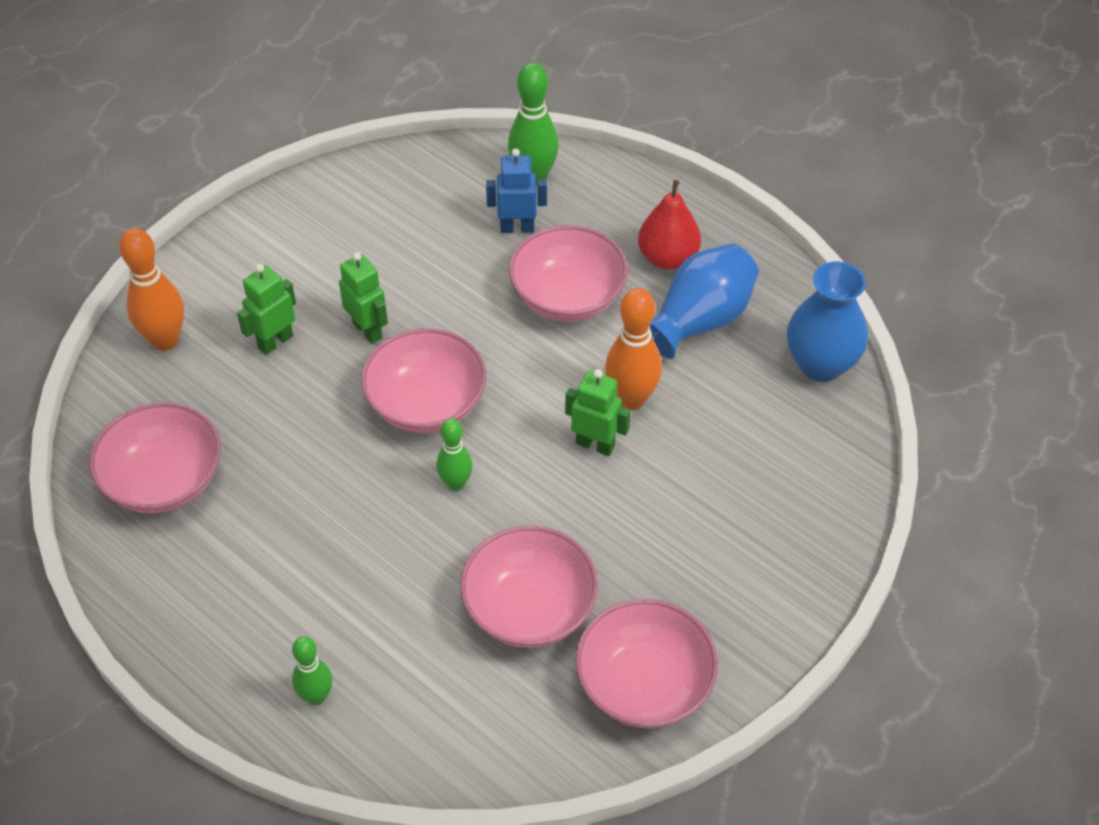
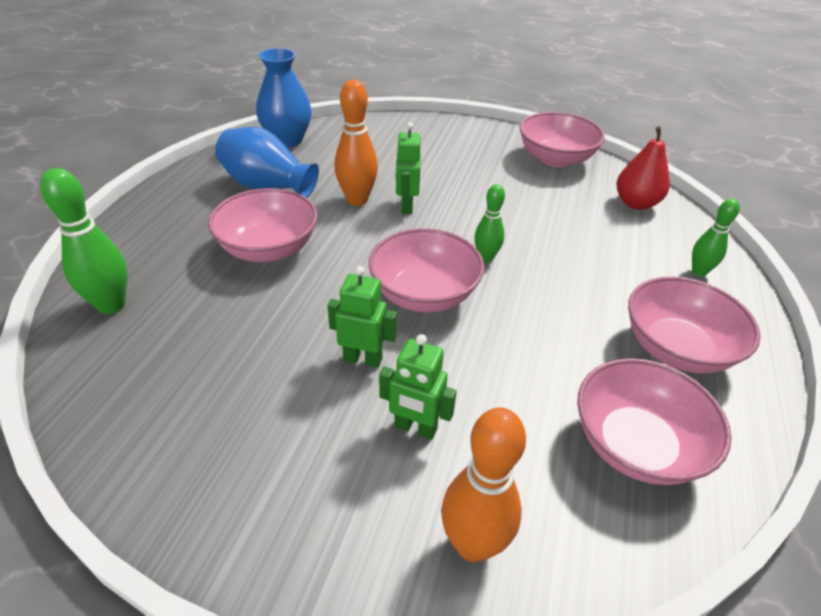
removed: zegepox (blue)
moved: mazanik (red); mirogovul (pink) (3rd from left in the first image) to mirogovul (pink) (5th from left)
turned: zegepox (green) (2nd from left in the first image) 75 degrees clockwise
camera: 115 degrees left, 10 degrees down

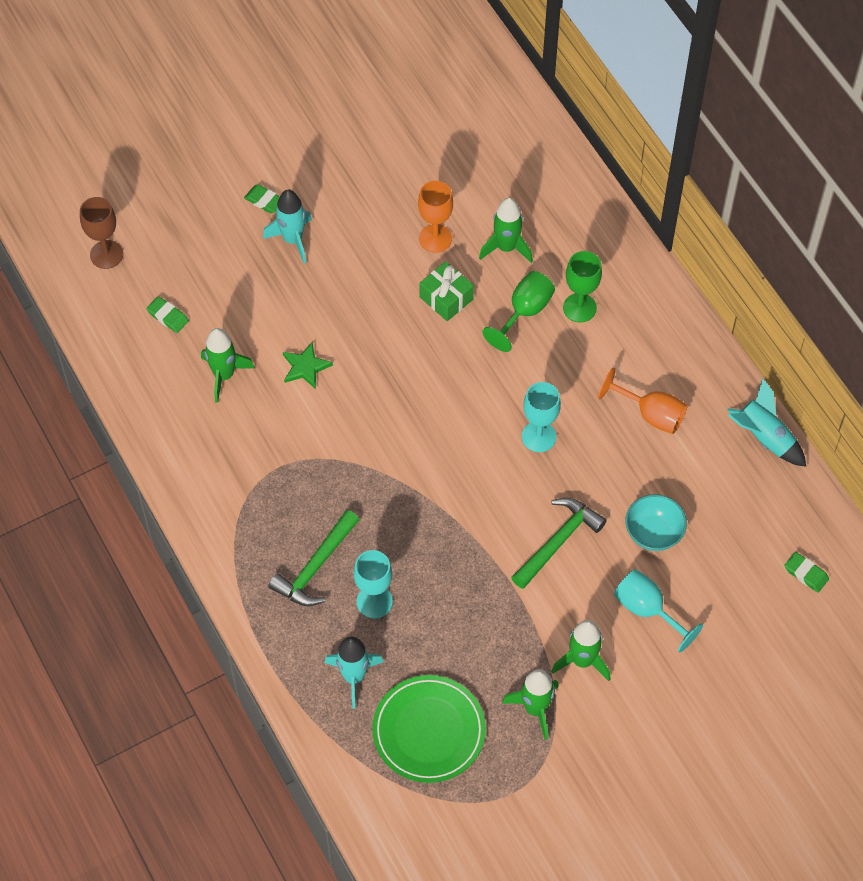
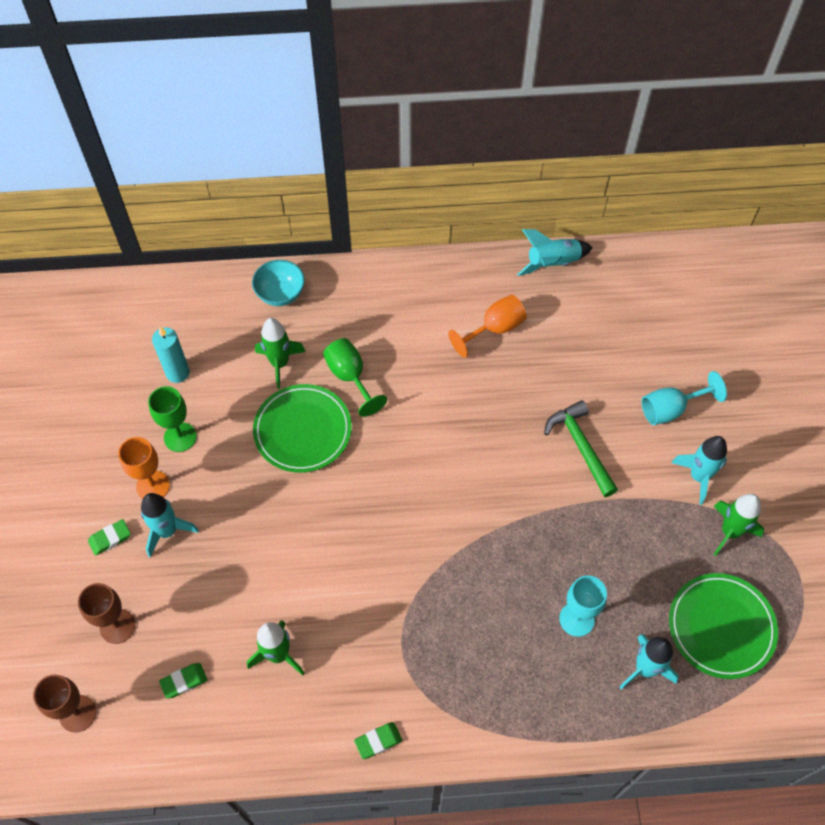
removed: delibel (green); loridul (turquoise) (2nd from left); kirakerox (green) (1st from left)
added: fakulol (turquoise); loridul (brown) (2nd from left)
moved: loridul (orange) (1st from left); loridul (green) (2nd from left in the first image) to loridul (green) (1st from left); mirogovul (turquoise); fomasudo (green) (3rd from left)
replaced: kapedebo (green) to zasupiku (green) (1st from left)
recoloured: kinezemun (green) (4th from left) to kinezemun (turquoise) (4th from left)
camera: 65 degrees left, 0 degrees up

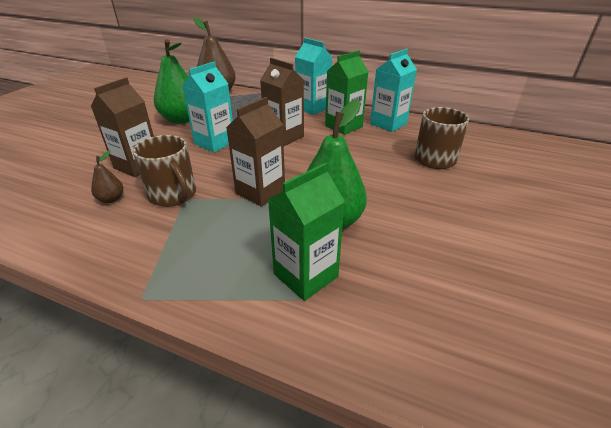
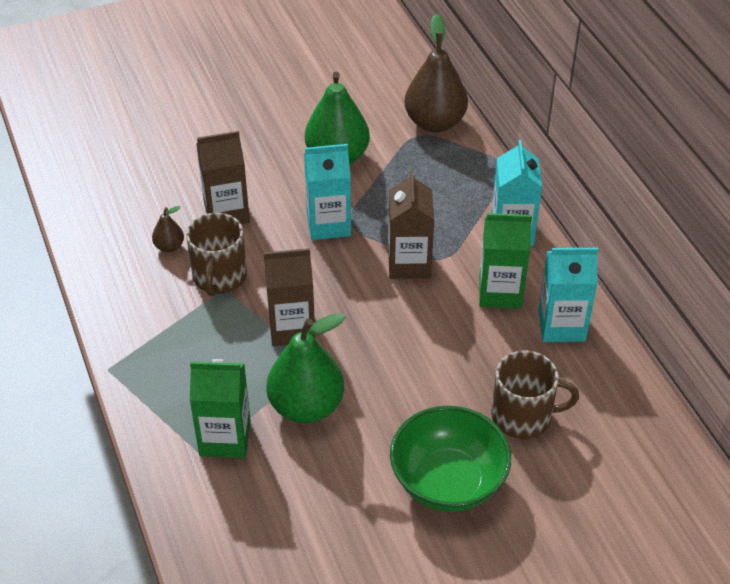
added: mirogovul (green)
camera: 45 degrees right, 10 degrees up

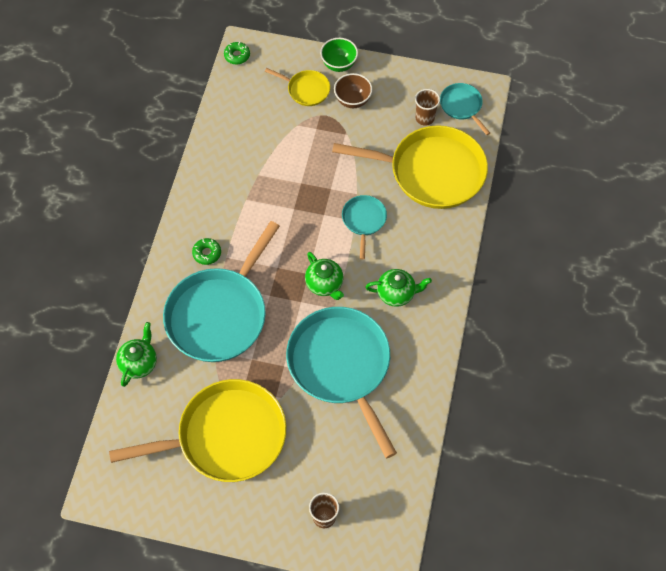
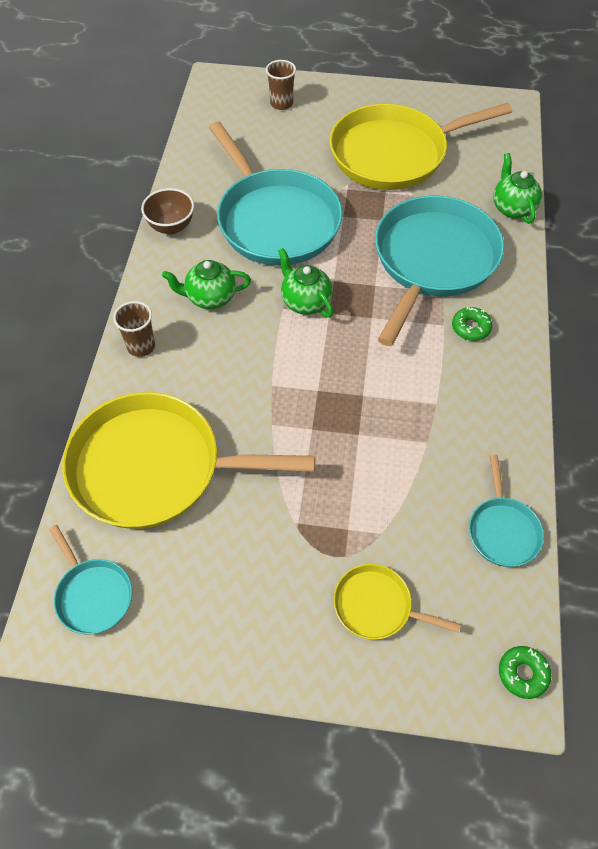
removed: mirogovul (green)
moved: mirogovul (brown); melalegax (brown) (2nd from left in the first image) to melalegax (brown) (1st from left); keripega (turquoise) (3rd from left in the first image) to keripega (turquoise) (4th from left)
turned: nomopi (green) (1st from left in the first image) 150 degrees clockwise
camera: 175 degrees right, 5 degrees down

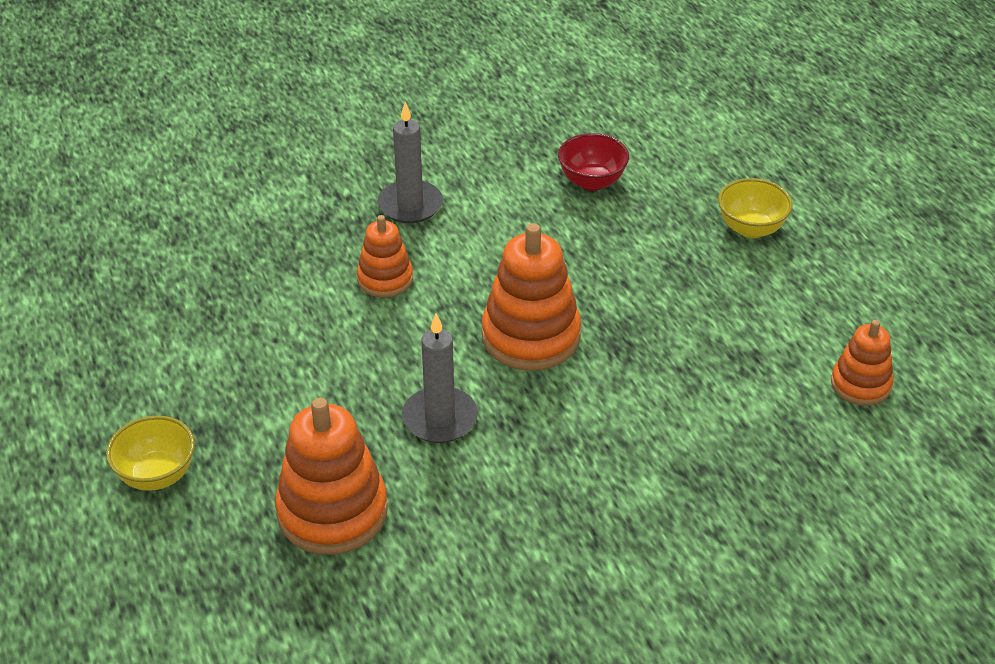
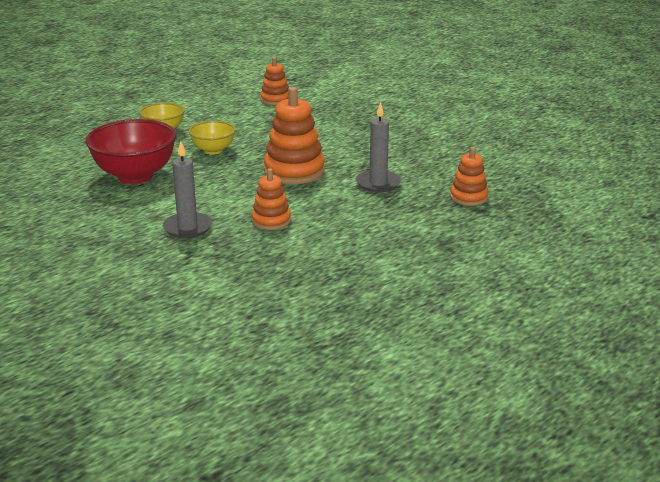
moved: mirogovul (yellow) (1st from left in the first image) to mirogovul (yellow) (2nd from left)
resized: mirogovul (red) x1.80; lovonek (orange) (1st from left in the first image) x0.59
camera: 110 degrees left, 15 degrees down

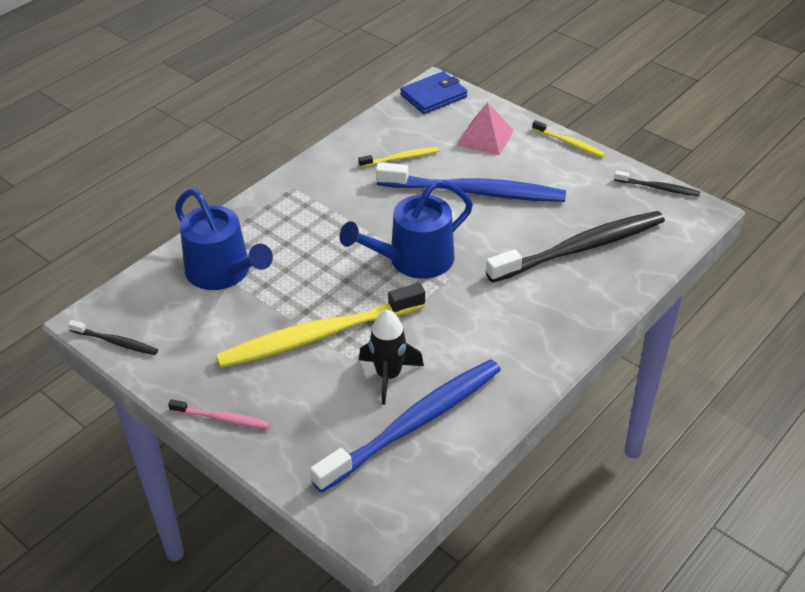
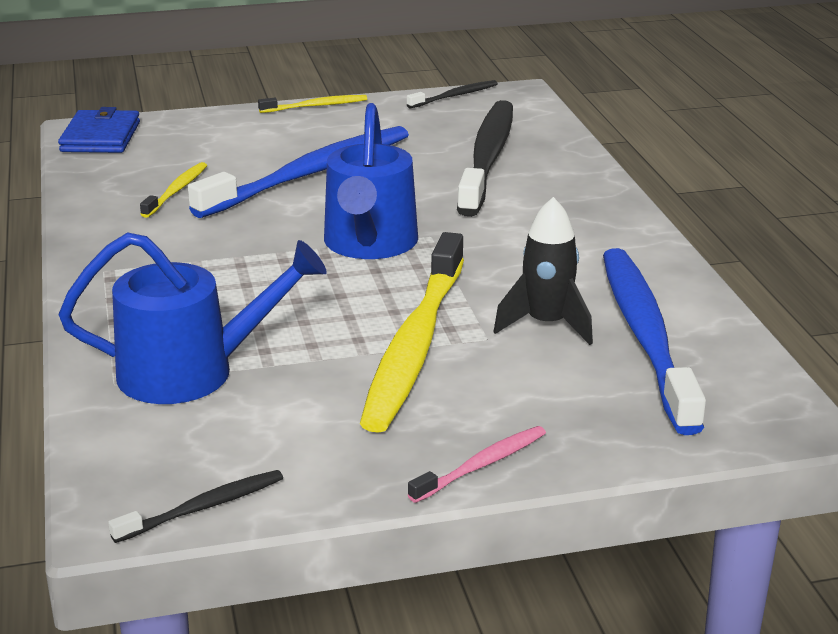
removed: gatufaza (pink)
camera: 55 degrees left, 15 degrees down

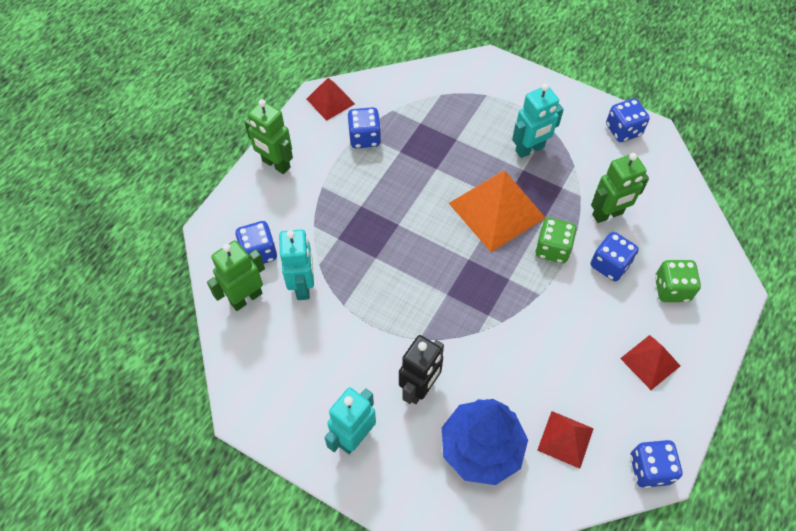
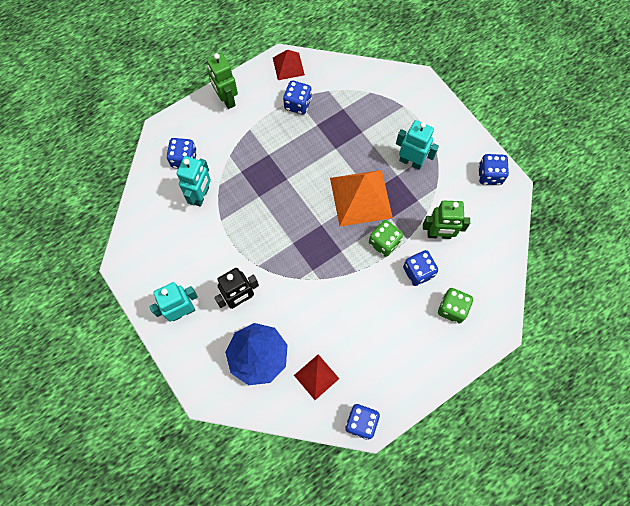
removed: zegepox (green) (1st from left); gatufaza (red) (3rd from left)
turned: zegepox (turquoise) (3rd from left) 150 degrees counterclockwise
camera: 25 degrees right, 10 degrees up

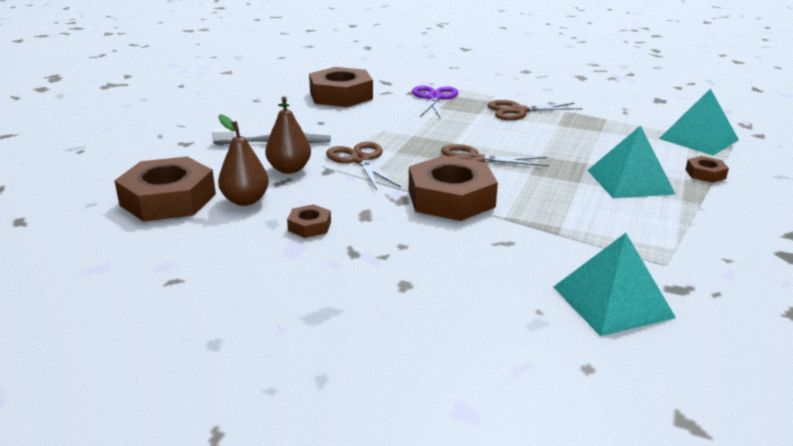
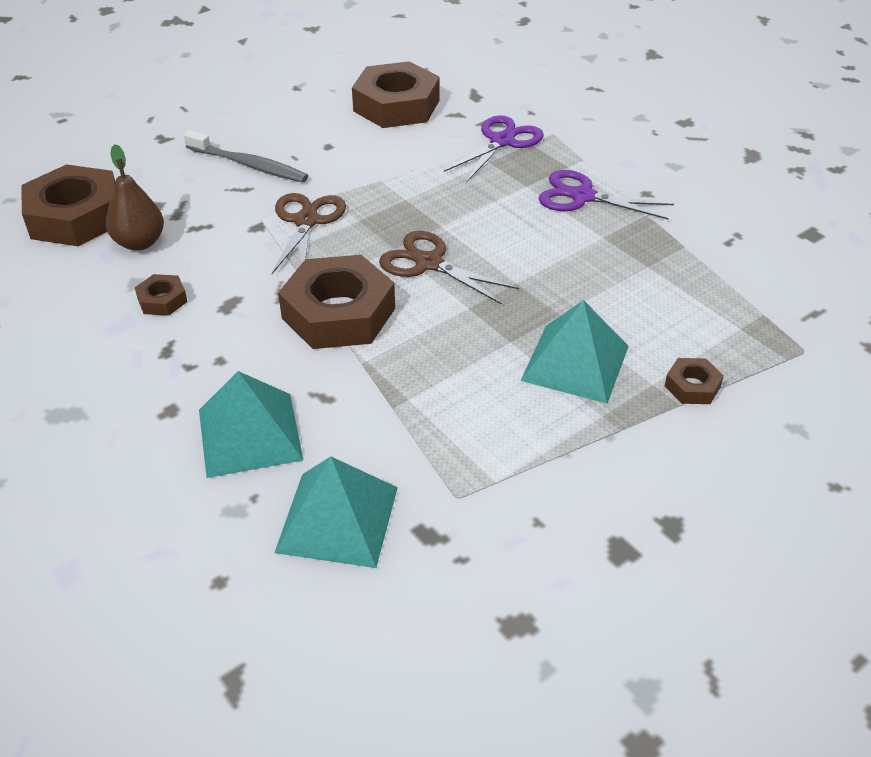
removed: mazanik (brown) (2nd from left)
moved: gatufaza (turquoise) (3rd from left in the first image) to gatufaza (turquoise) (1st from left)
recoloured: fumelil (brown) (3rd from left) to fumelil (purple) (2nd from left)
camera: 30 degrees right, 15 degrees up

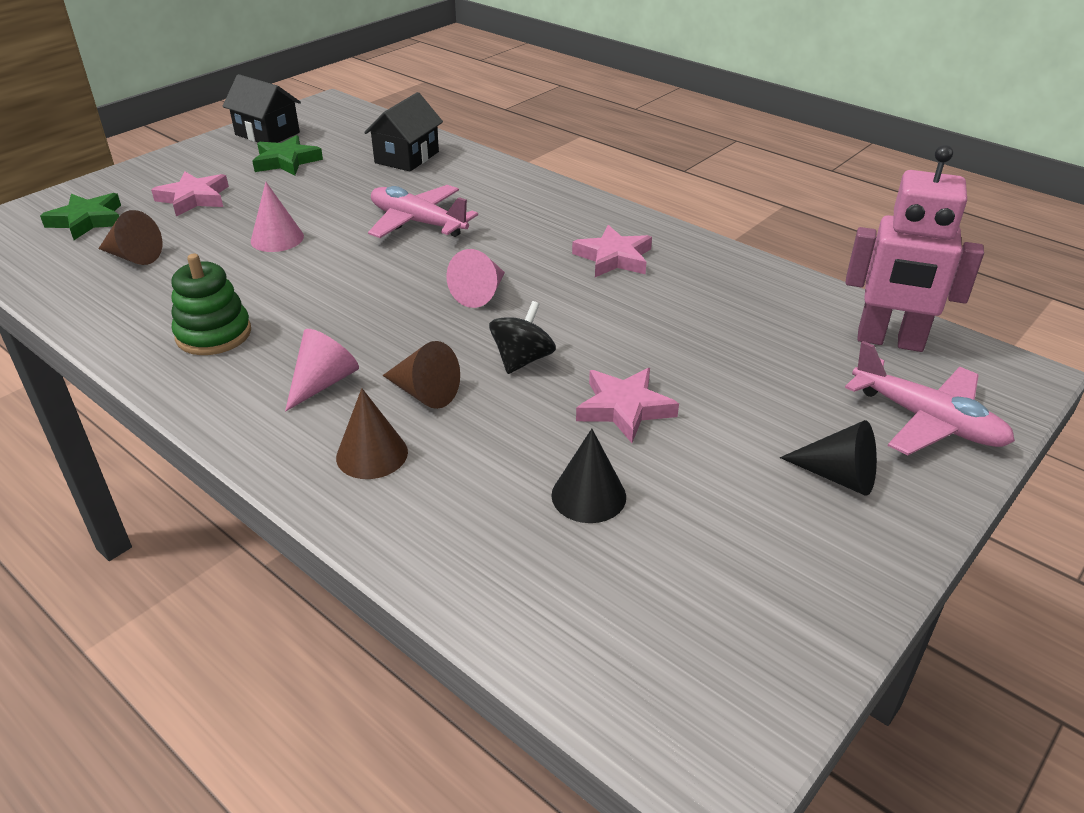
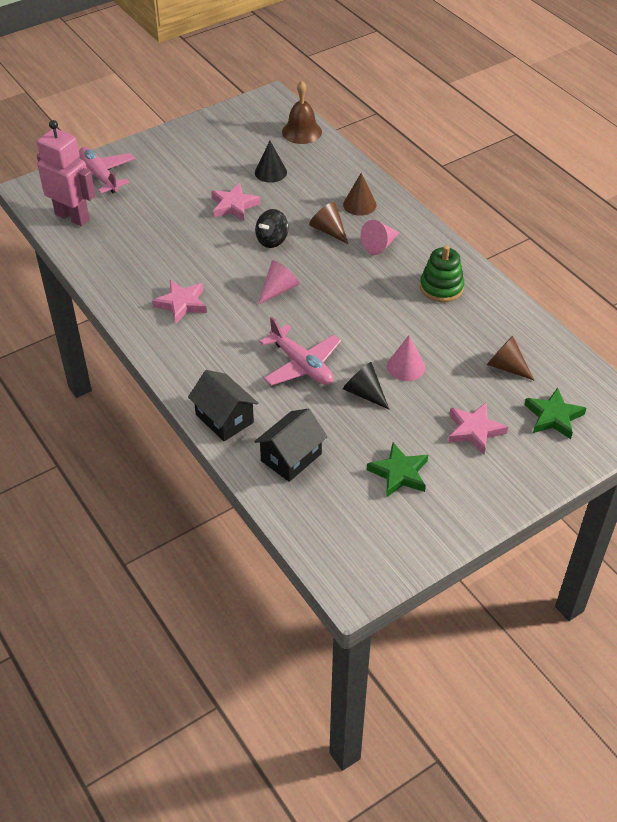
added: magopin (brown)
moved: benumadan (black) (1st from left); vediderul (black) (2nd from left)
camera: 165 degrees left, 10 degrees up

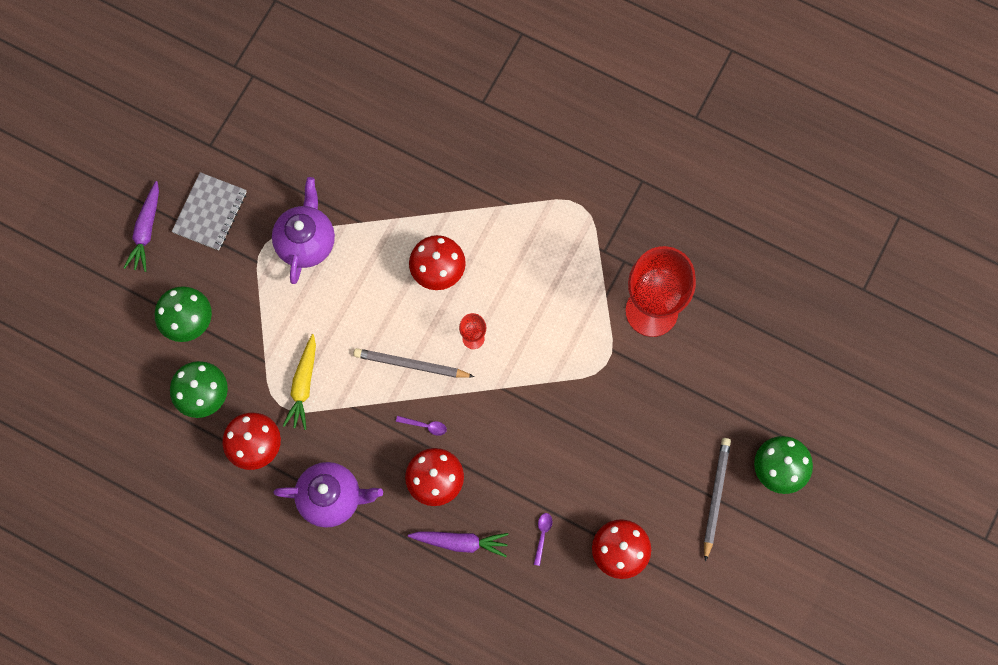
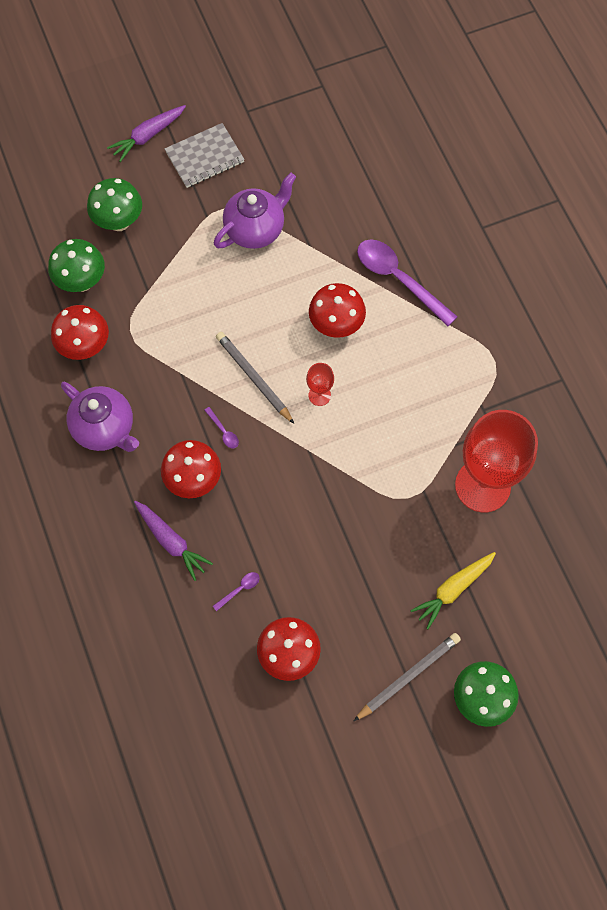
added: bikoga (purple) (3rd from left)
moved: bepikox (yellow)
camera: 40 degrees right, 5 degrees down

